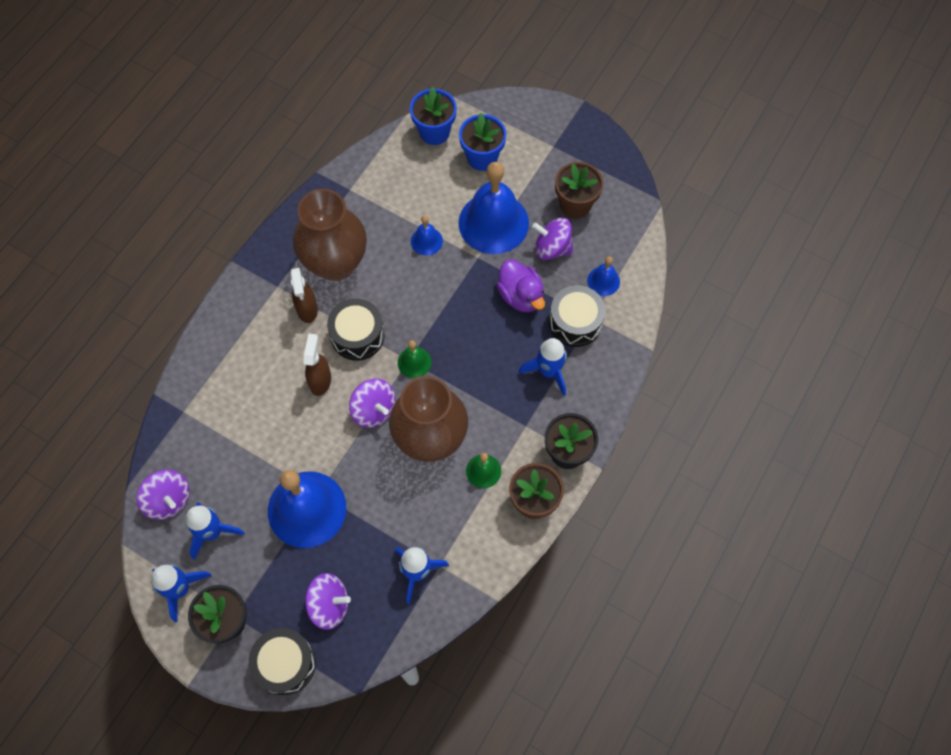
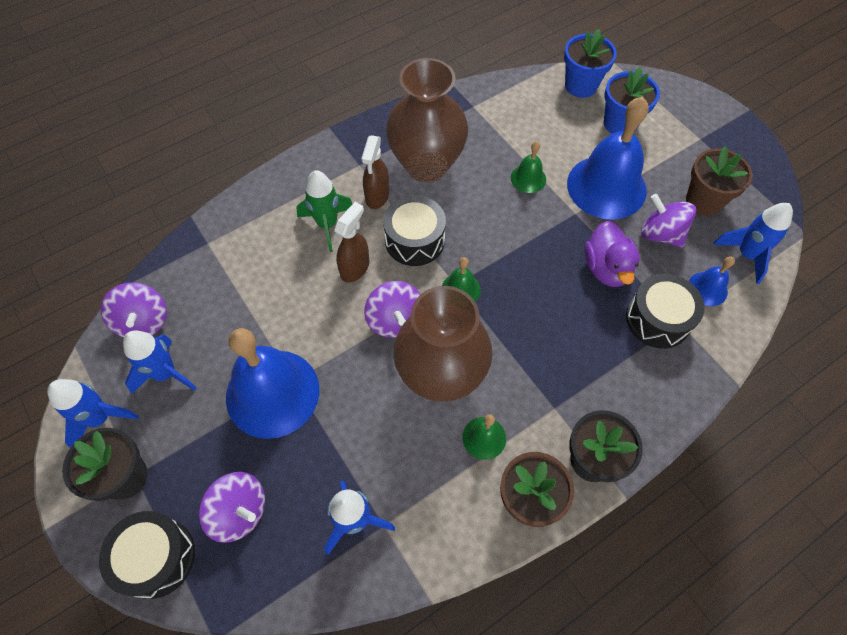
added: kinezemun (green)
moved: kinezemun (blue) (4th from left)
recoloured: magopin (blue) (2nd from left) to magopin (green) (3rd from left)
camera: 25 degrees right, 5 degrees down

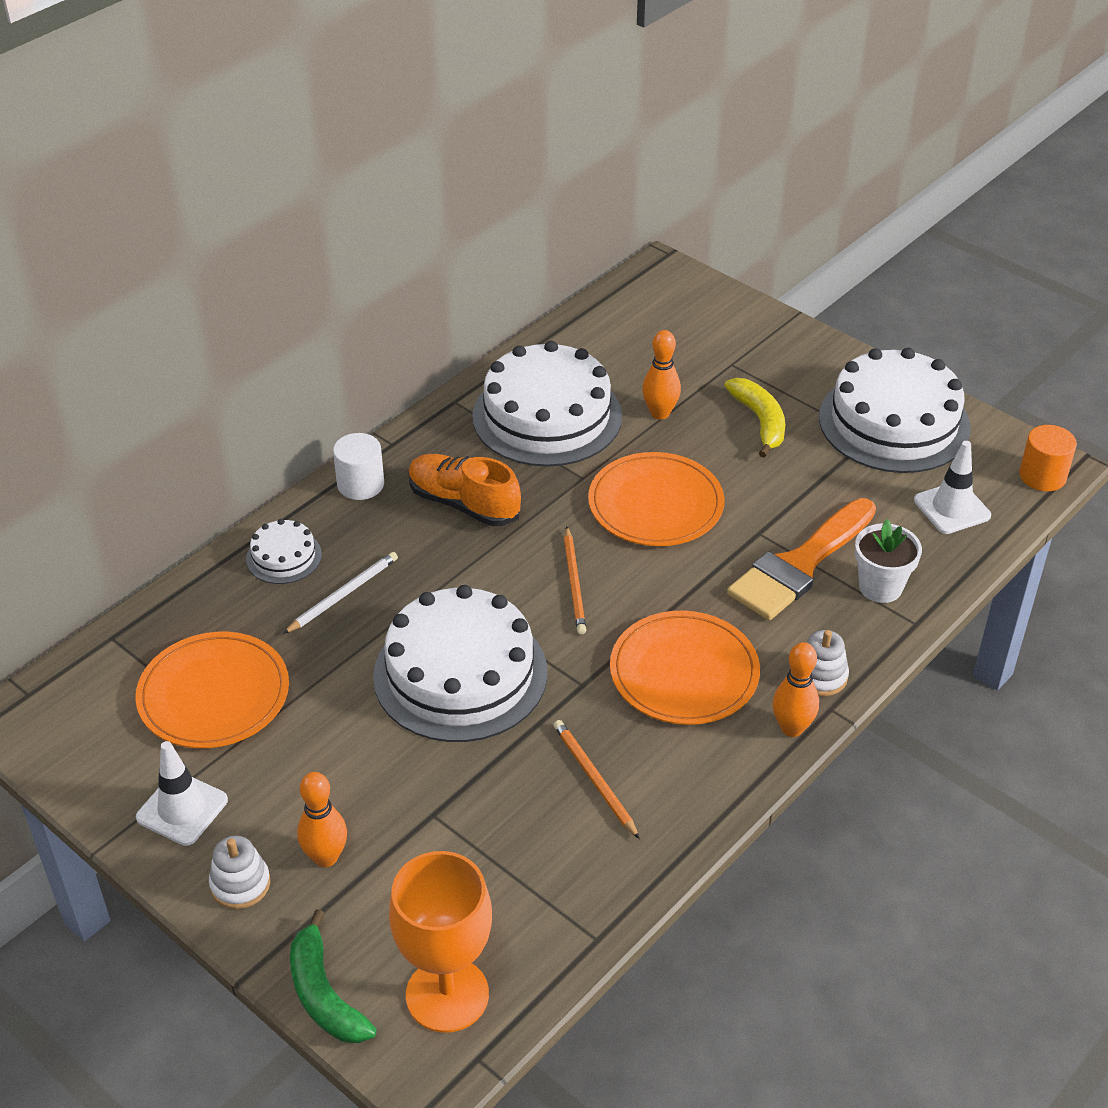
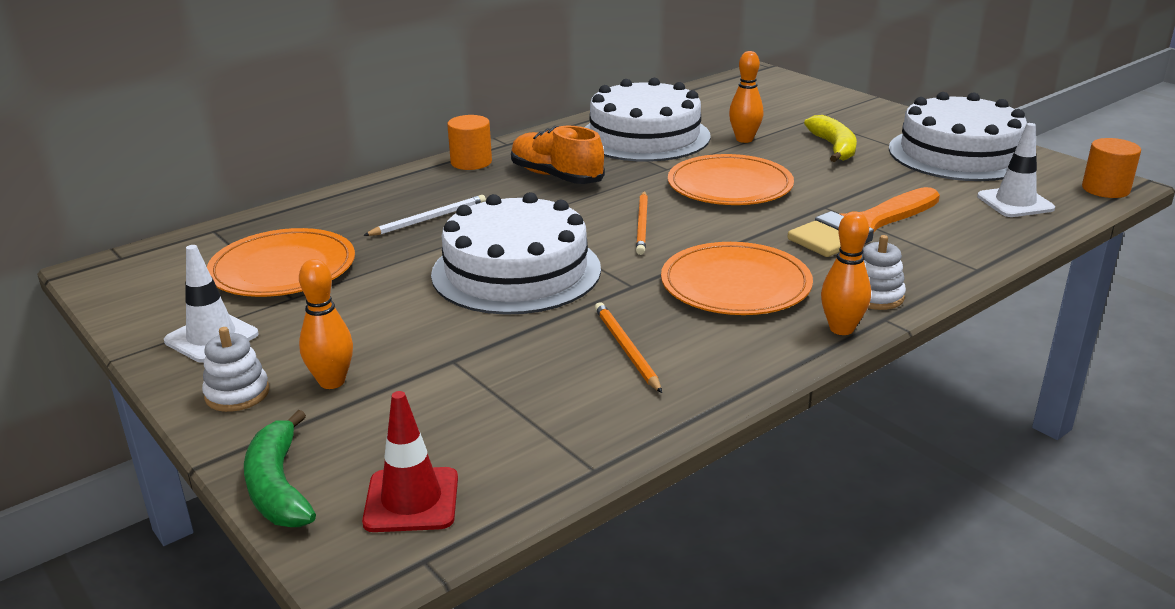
removed: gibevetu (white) (1st from left); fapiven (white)
replaced: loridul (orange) to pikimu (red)
recoloured: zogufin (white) to zogufin (orange) (1st from left)
camera: 10 degrees right, 15 degrees down

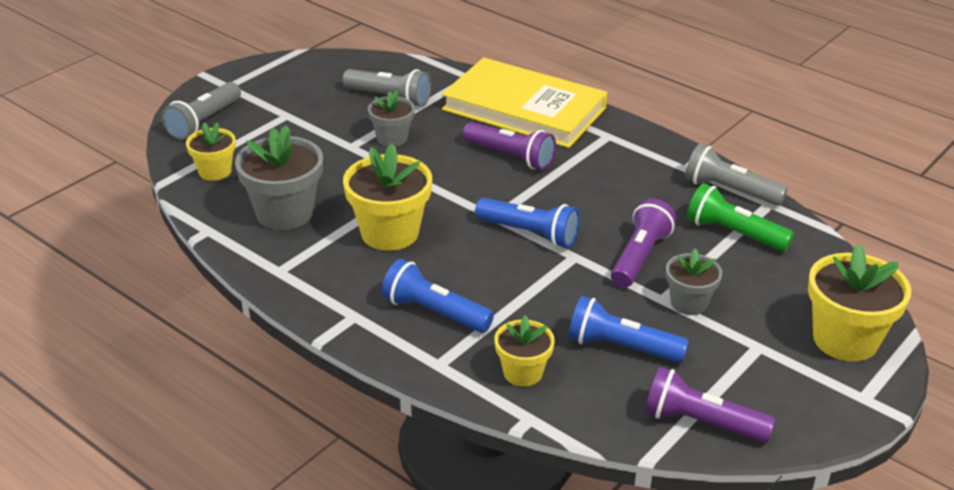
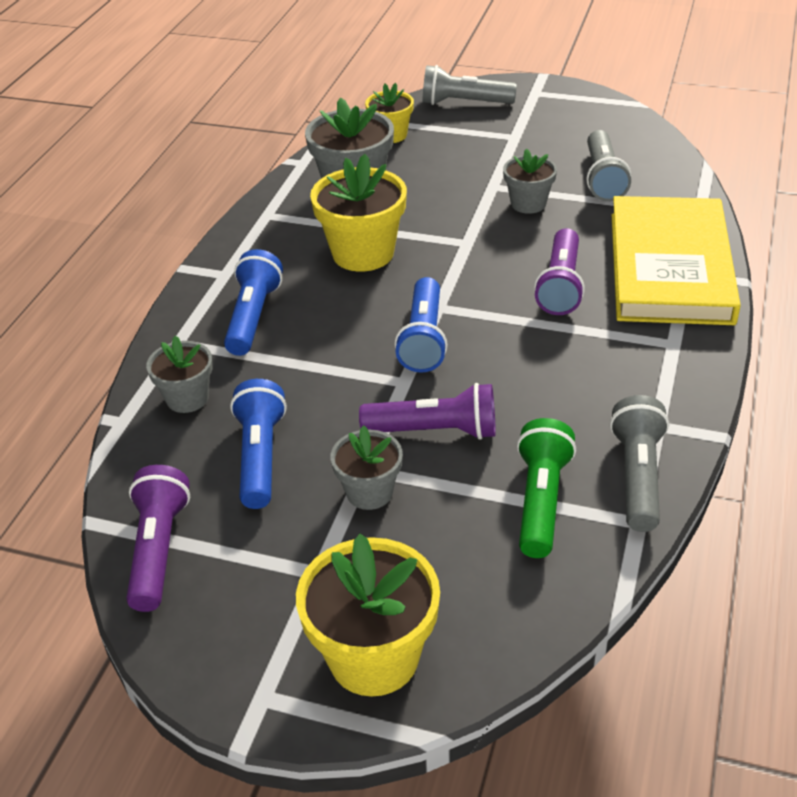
recoloured: fapiven (yellow) (3rd from left) to fapiven (grey) (1st from left)
camera: 70 degrees right, 5 degrees up

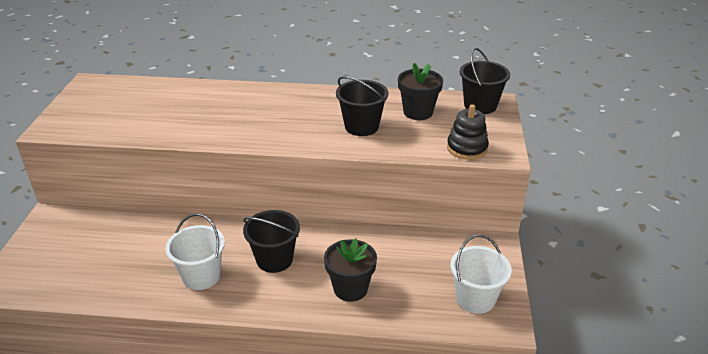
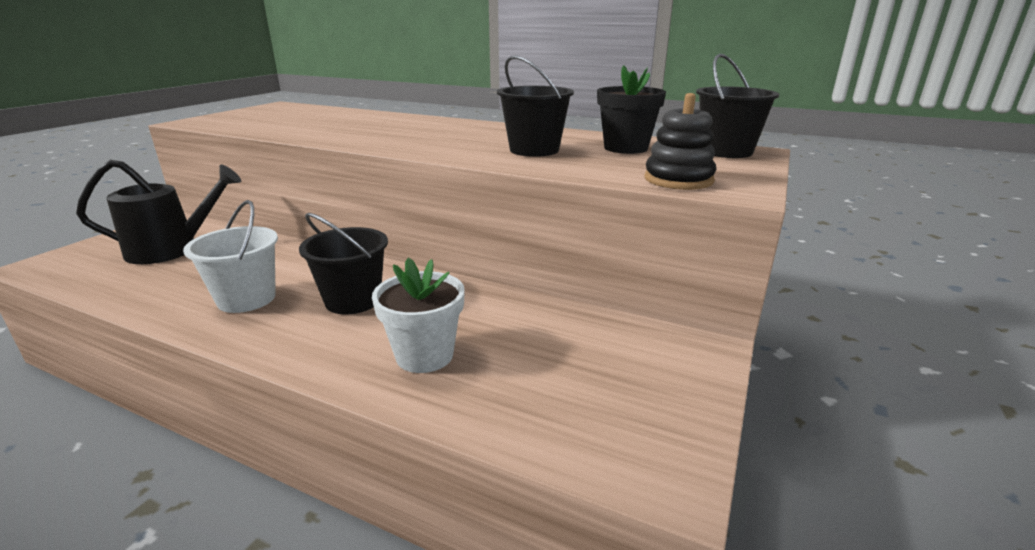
removed: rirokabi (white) (2nd from left)
added: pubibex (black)
recoloured: fapiven (black) (1st from left) to fapiven (white)
camera: 20 degrees right, 10 degrees down

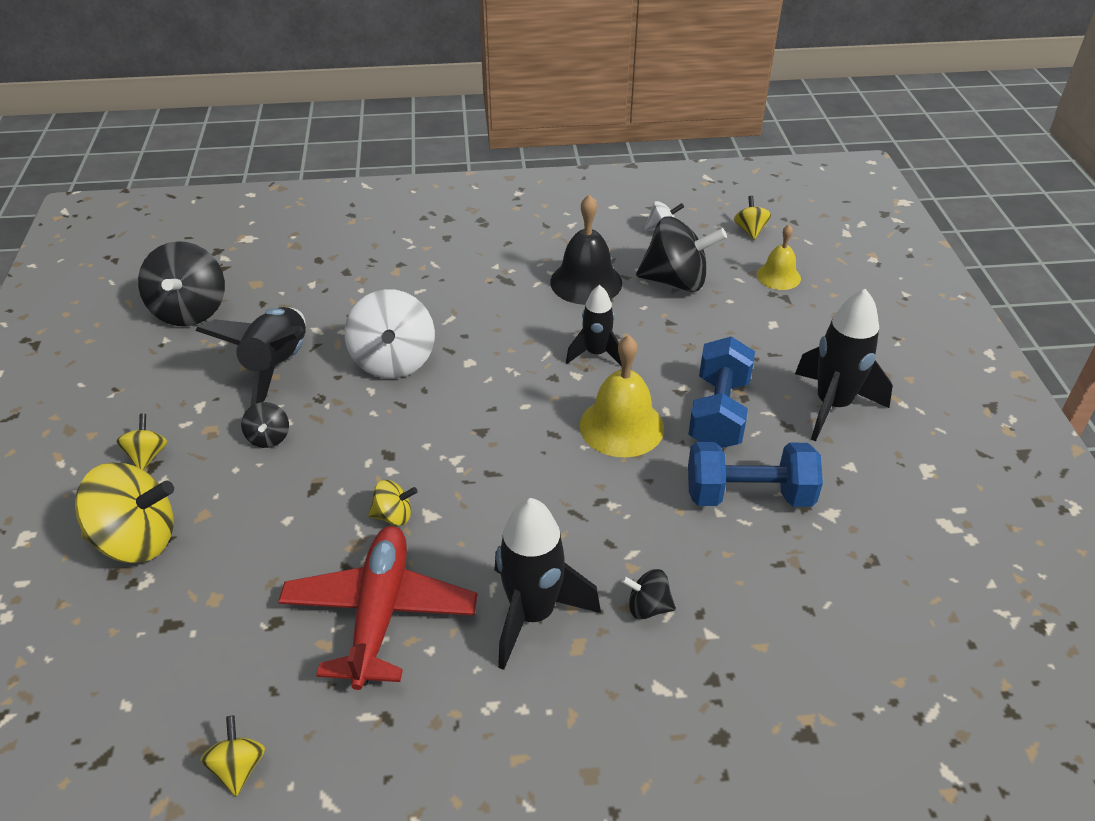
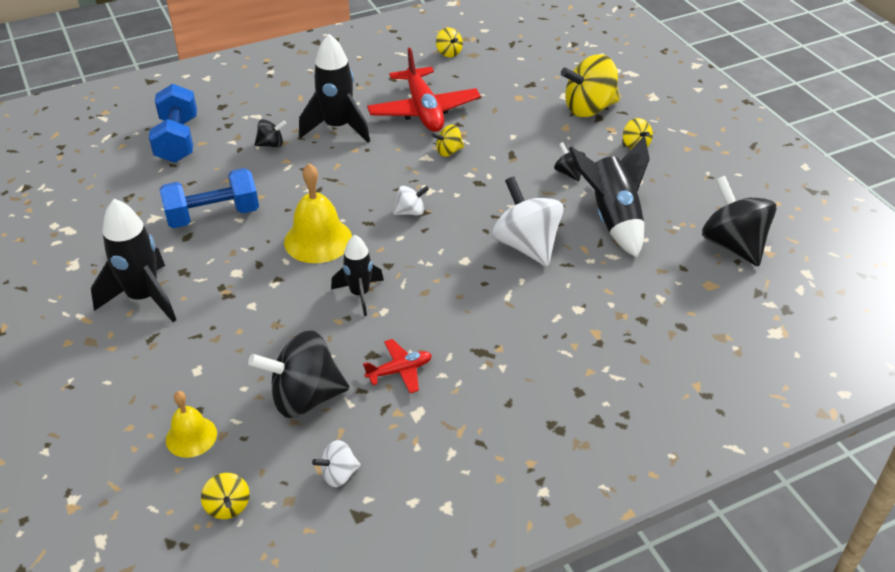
added: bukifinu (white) (2nd from left)
moved: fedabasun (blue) (1st from left)
replaced: magopin (black) to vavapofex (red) (1st from left)
camera: 160 degrees right, 0 degrees up

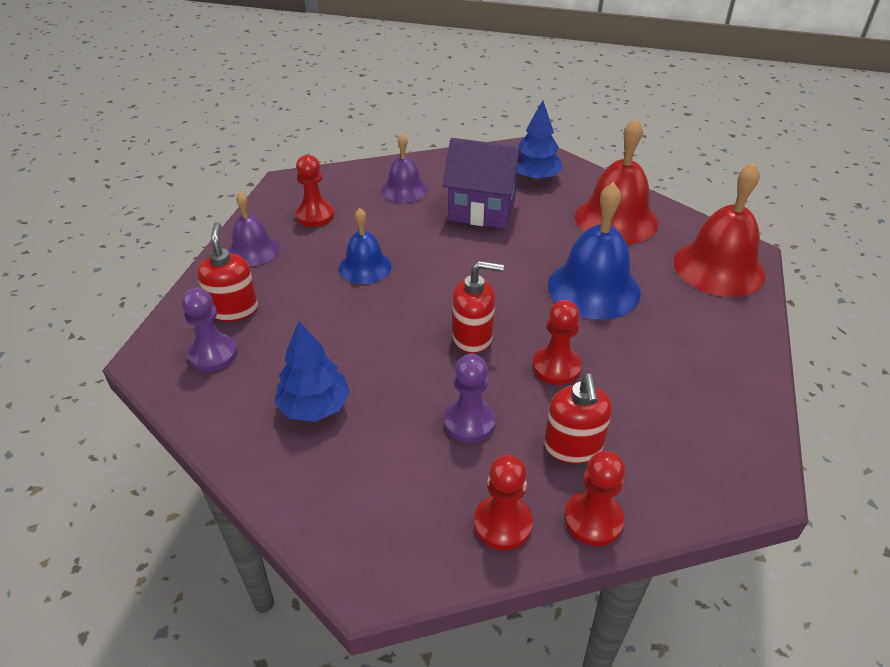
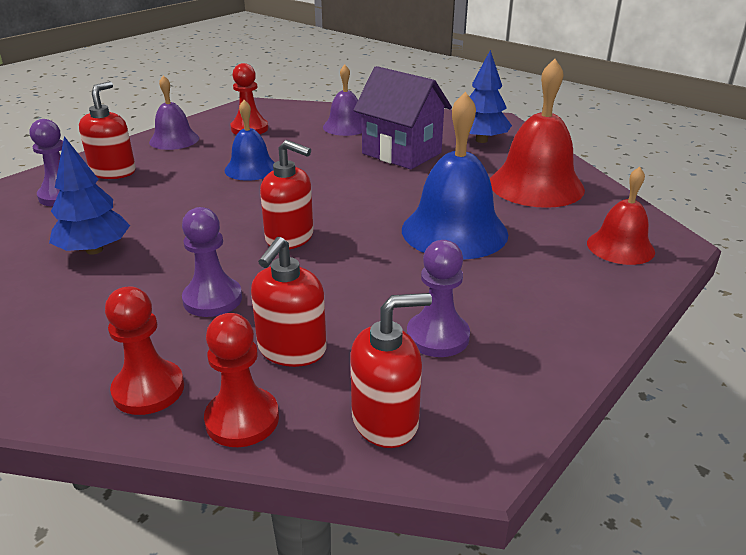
removed: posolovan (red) (3rd from left)
added: posolovan (purple) (3rd from left); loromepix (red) (4th from left)
resized: magopin (red) (2nd from left) x0.59
camera: 25 degrees right, 10 degrees down

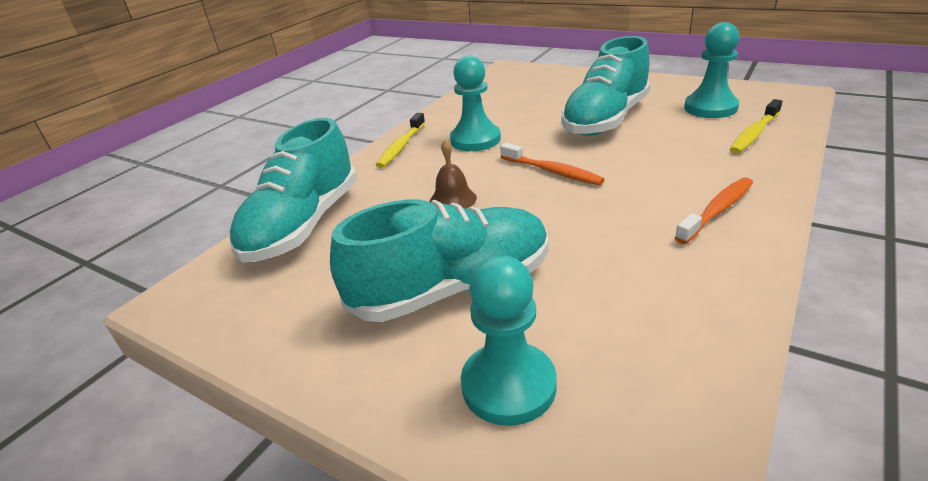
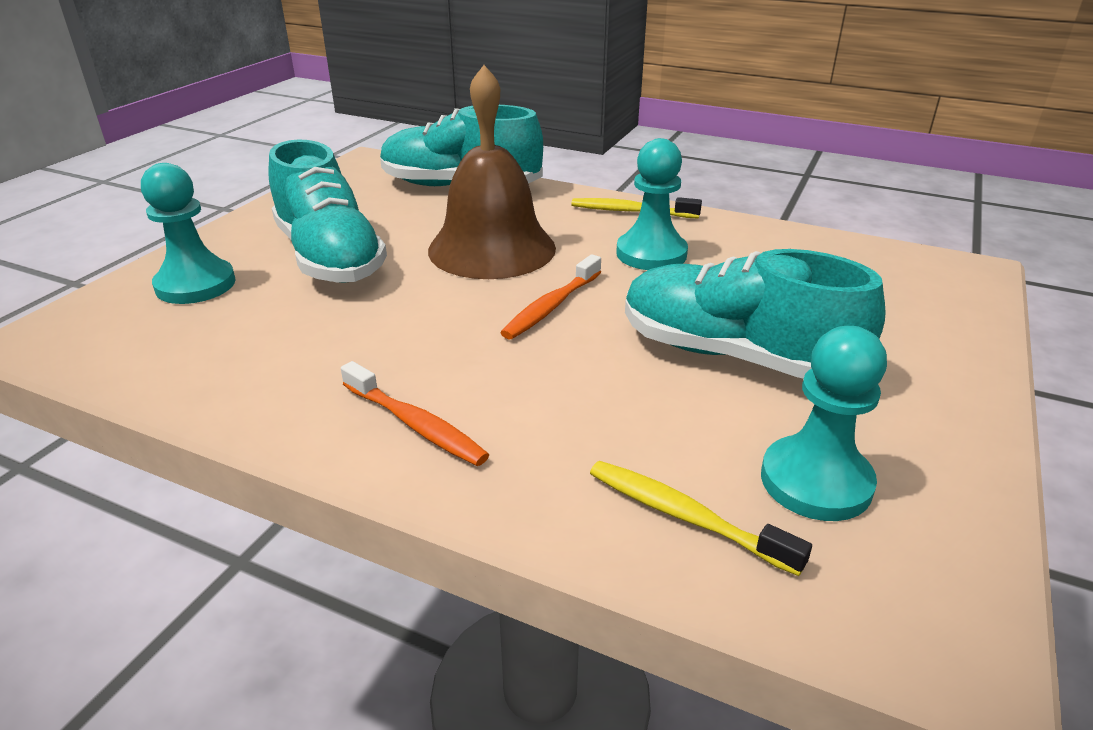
resized: magopin (brown) x2.34
camera: 80 degrees right, 0 degrees up

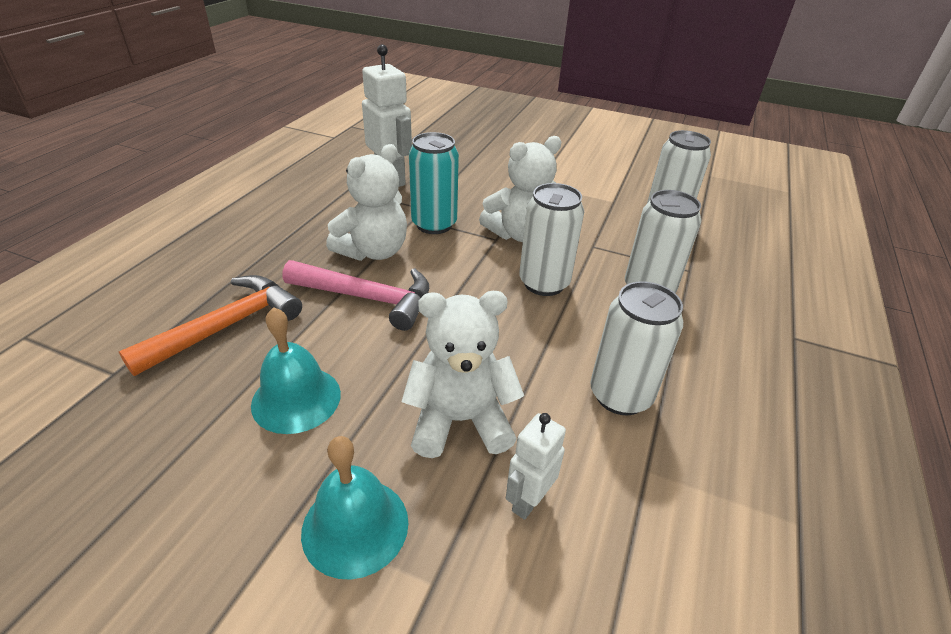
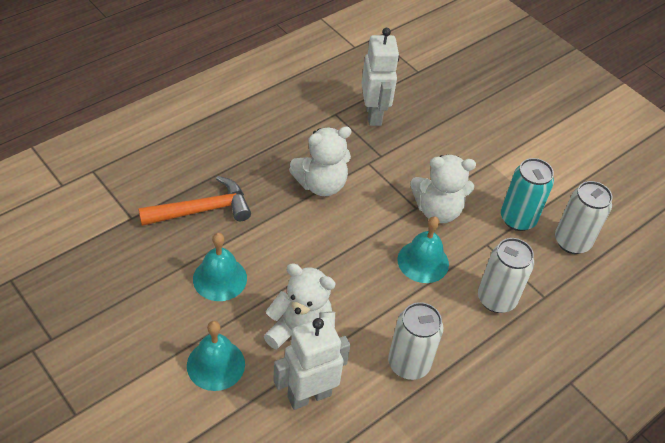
removed: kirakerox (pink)
moved: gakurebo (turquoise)
replaced: gakurebo (white) (1st from left) to magopin (turquoise) (3rd from left)
resized: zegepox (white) (2nd from left in the first image) x1.77
camera: 25 degrees right, 10 degrees up

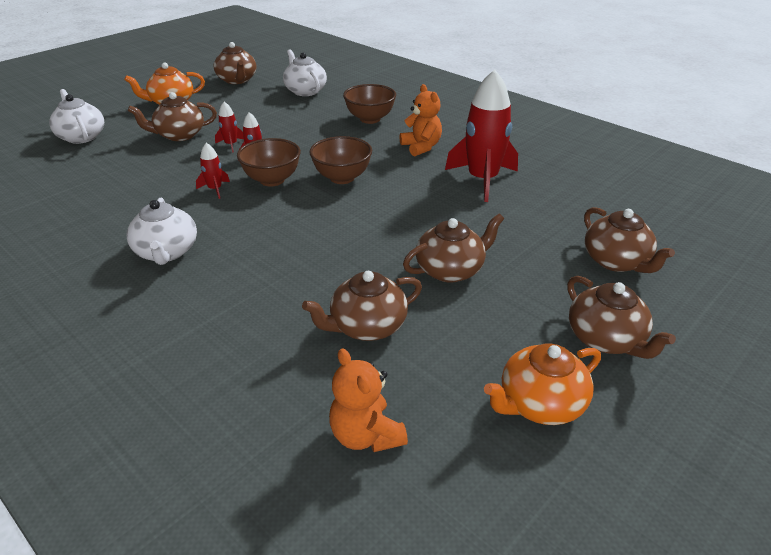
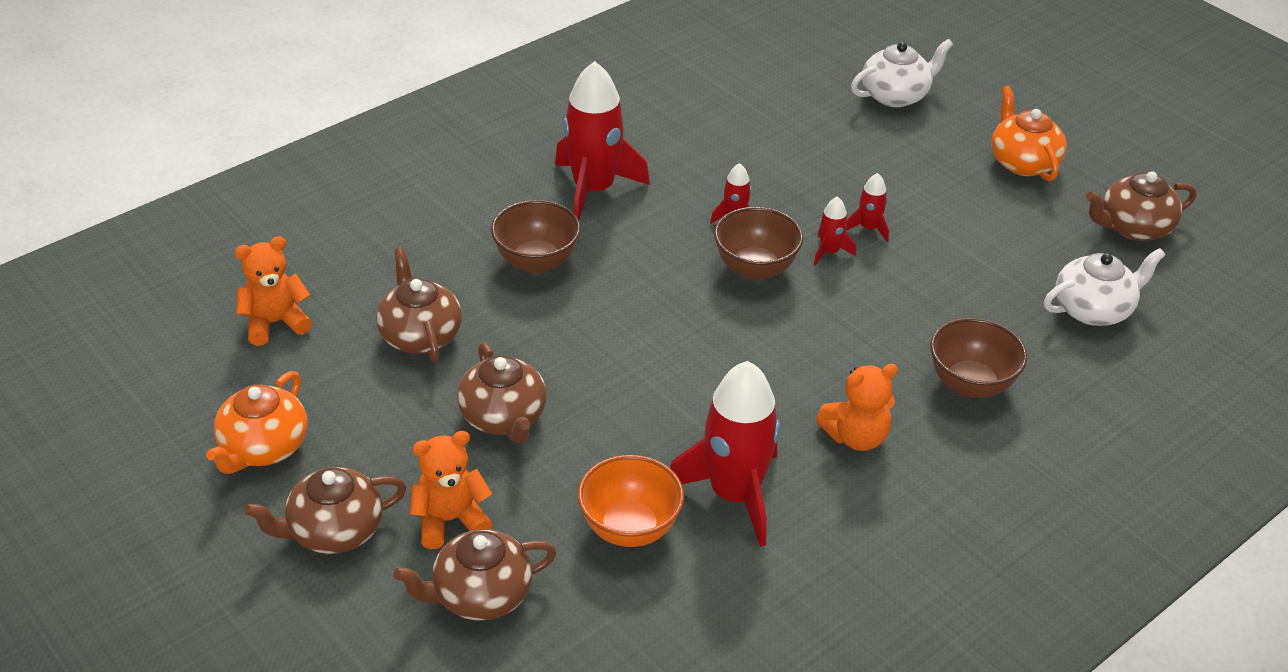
removed: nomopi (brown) (1st from left)
added: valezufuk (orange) (2nd from left); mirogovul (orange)
moved: mirogovul (brown) (2nd from left in the first image) to mirogovul (brown) (1st from left)
replaced: nomopi (white) (2nd from left) to kinezemun (red) (1st from left)
turned: nomopi (orange) (2nd from left in the first image) 135 degrees counterclockwise
camera: 95 degrees right, 5 degrees up

